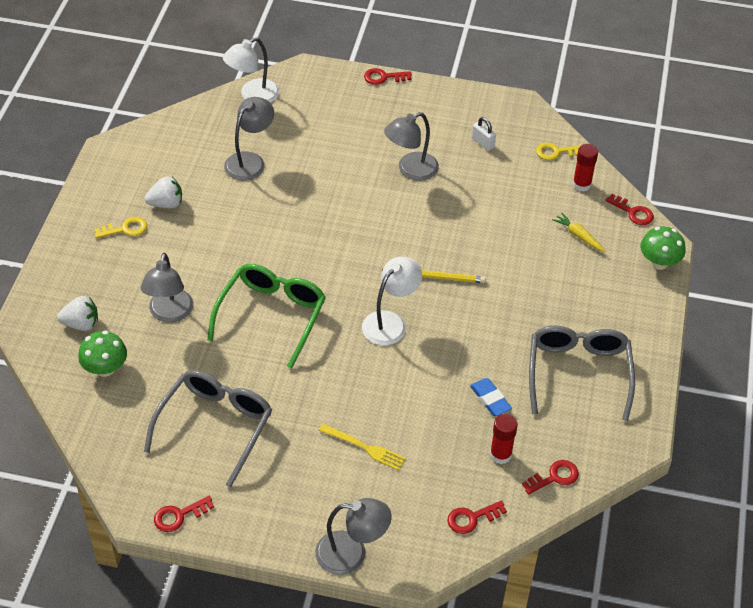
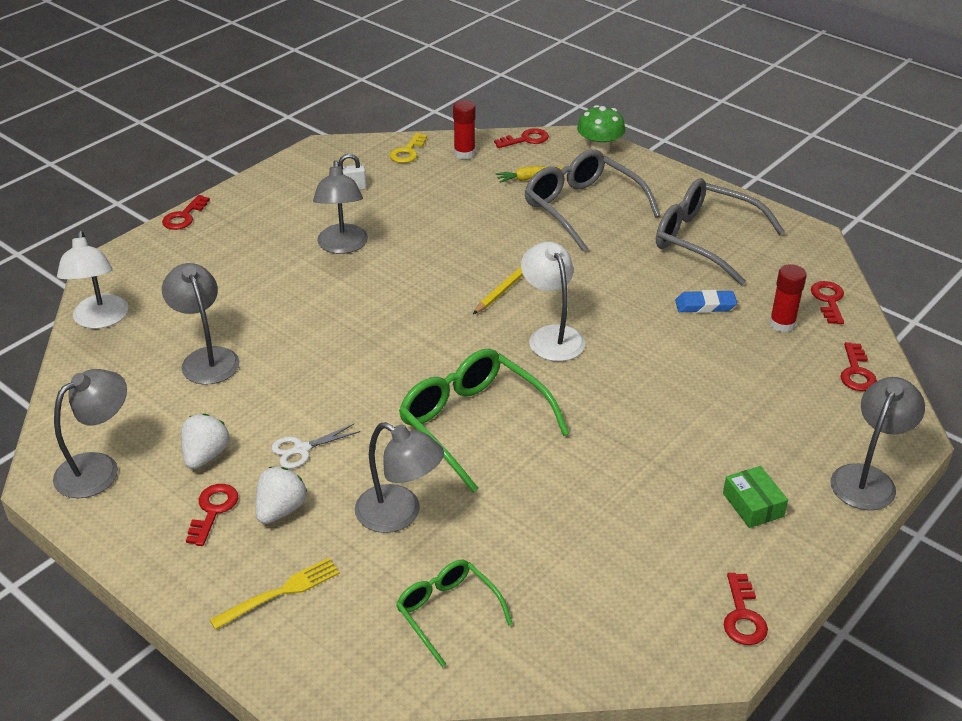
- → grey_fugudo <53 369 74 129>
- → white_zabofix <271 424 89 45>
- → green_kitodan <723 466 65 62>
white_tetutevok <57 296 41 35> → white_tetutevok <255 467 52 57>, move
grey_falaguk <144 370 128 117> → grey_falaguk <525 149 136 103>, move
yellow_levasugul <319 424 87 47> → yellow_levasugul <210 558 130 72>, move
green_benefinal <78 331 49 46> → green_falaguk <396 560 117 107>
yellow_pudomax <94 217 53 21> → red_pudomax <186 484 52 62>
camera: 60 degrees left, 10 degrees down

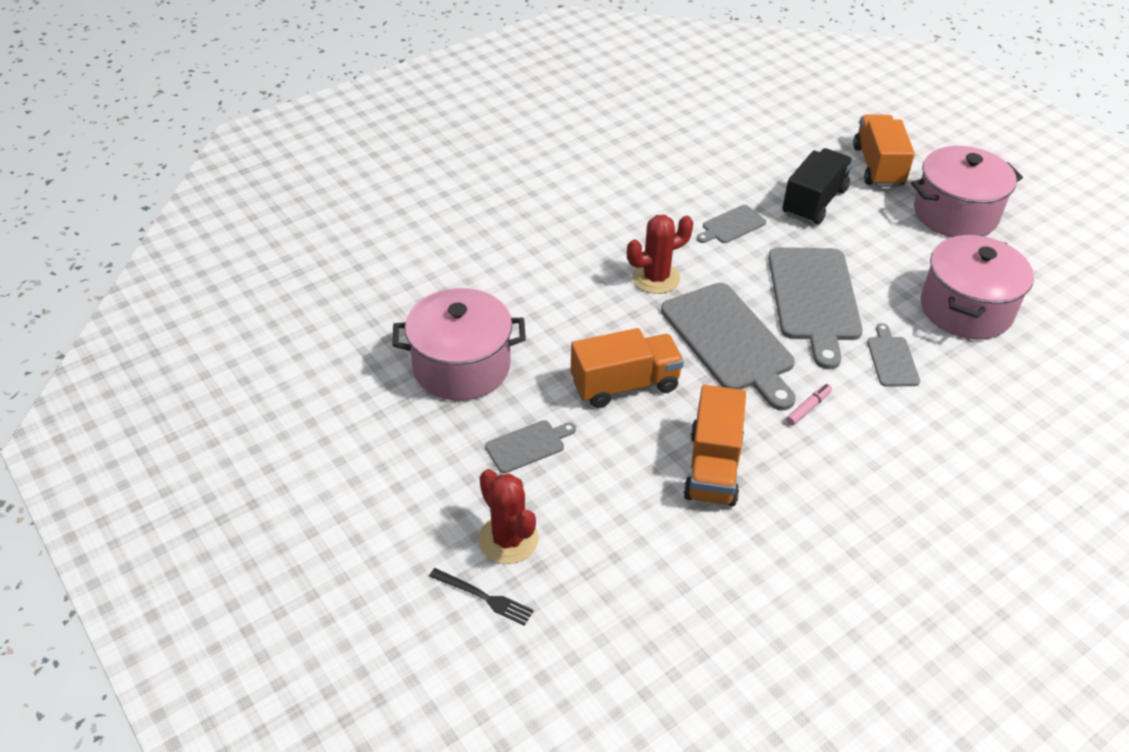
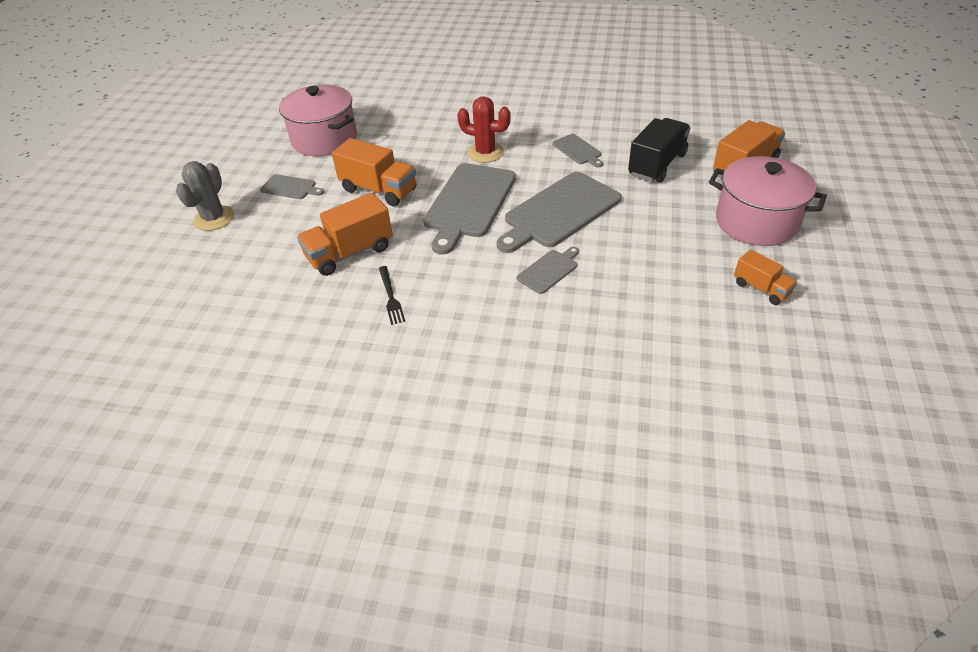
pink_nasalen <786 384 46 42> → -
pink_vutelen <921 235 113 104> → -
- → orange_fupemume <734 250 63 55>
black_levasugul <429 568 105 58> → black_levasugul <379 266 27 59>, move
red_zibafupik <478 469 61 95> → grey_zibafupik <176 161 58 70>
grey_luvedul <697 205 69 38> → grey_luvedul <552 134 51 33>, 135 degrees counterclockwise
black_fupemume <782 148 71 77> → black_fupemume <628 118 63 65>, 45 degrees counterclockwise
camera: 50 degrees right, 0 degrees up

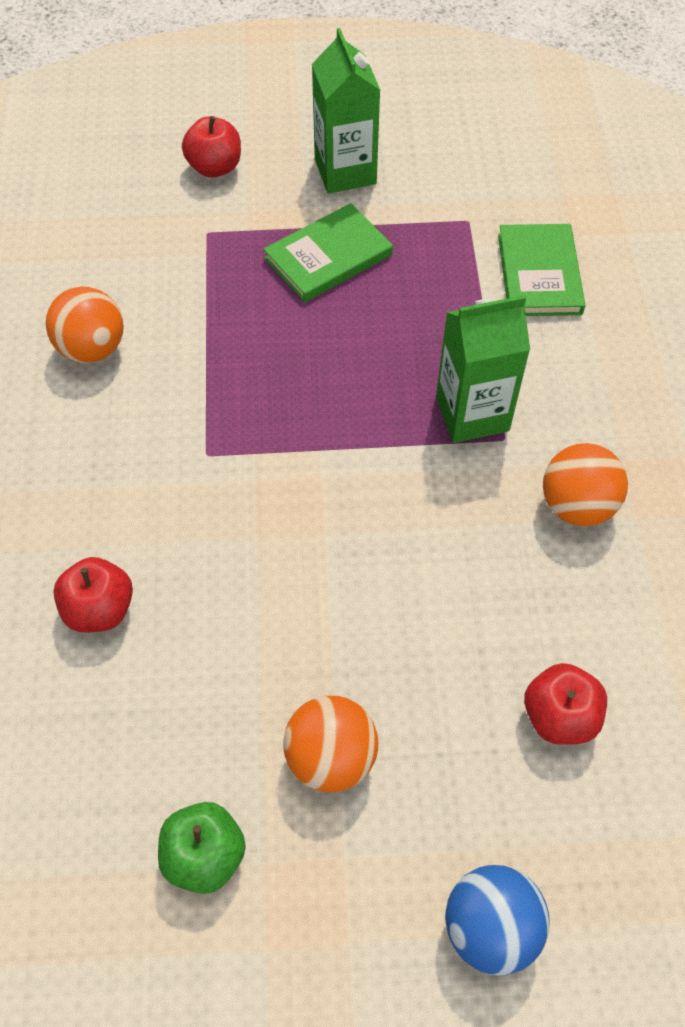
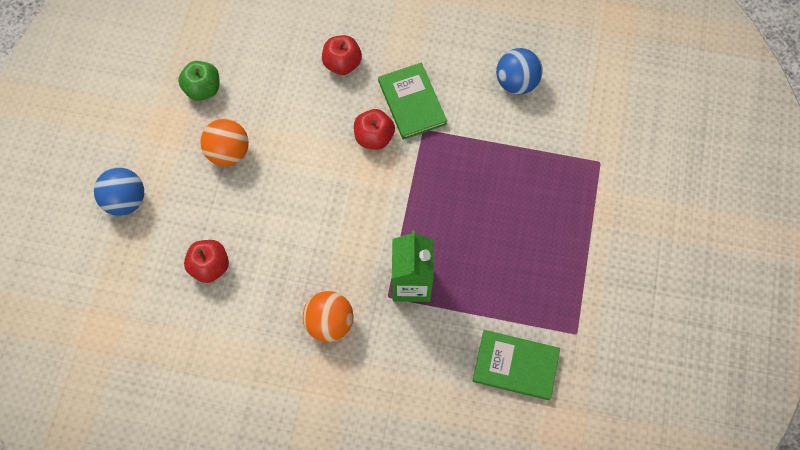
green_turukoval <312 28 68 165> → -
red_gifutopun <182 116 59 62> → red_gifutopun <354 109 41 41>, move
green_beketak <263 203 130 99> → green_beketak <378 63 69 77>, move
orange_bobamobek <46 287 78 76> → blue_bobamobek <496 48 47 47>
camera: 105 degrees right, 10 degrees up

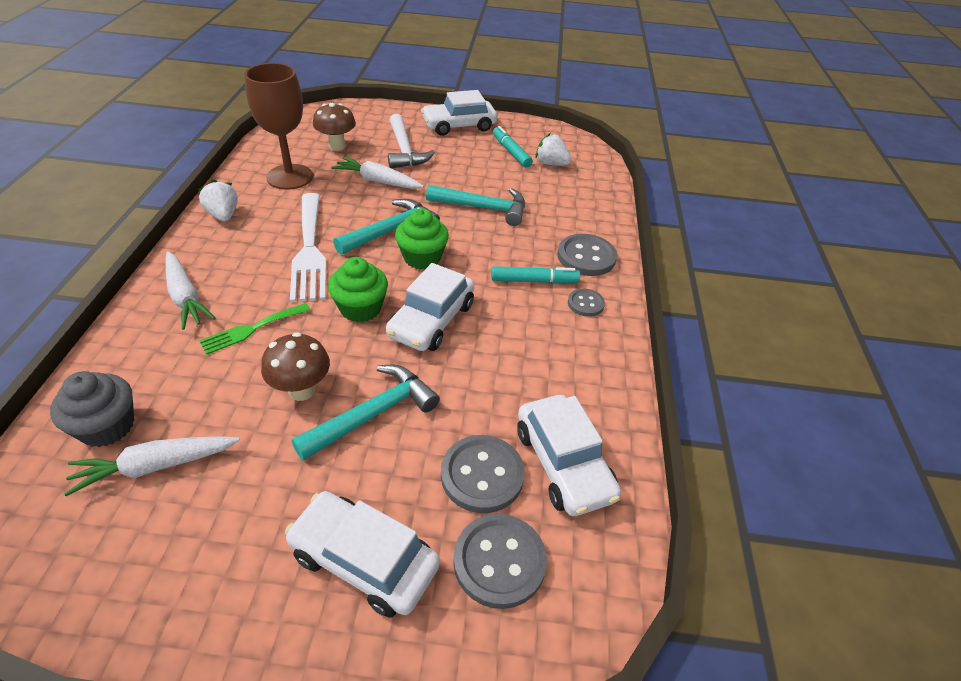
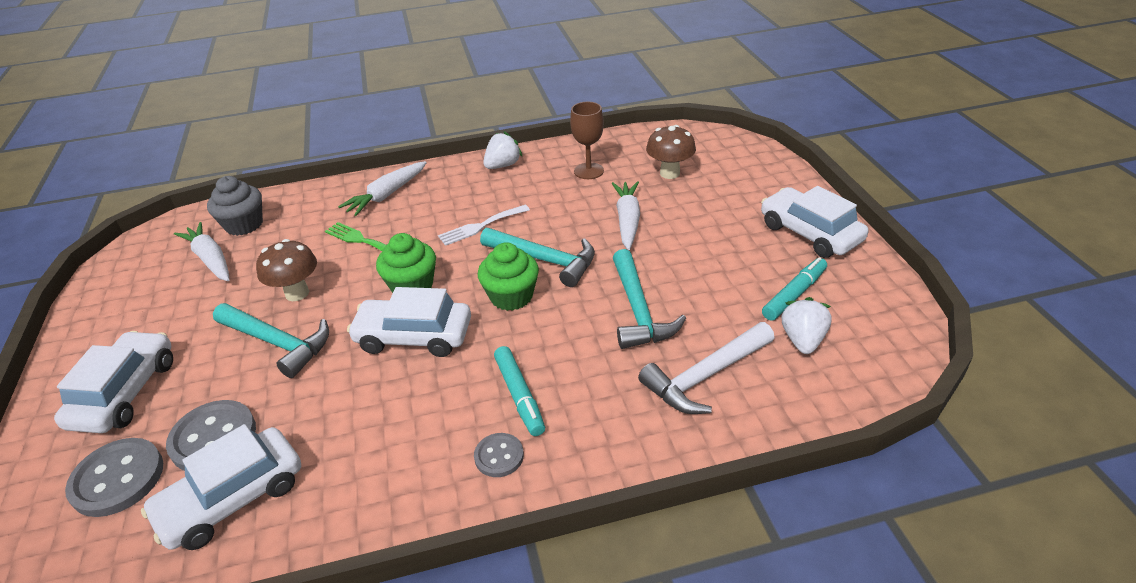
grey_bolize <557 234 60 42> → -
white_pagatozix <388 114 47 55> → white_pagatozix <638 322 136 92>, move
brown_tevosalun <244 63 69 127> → brown_tevosalun <570 102 34 77>, x0.62
white_levasugul <290 193 36 109> → white_levasugul <438 205 92 41>, x0.56
camera: 75 degrees right, 5 degrees down

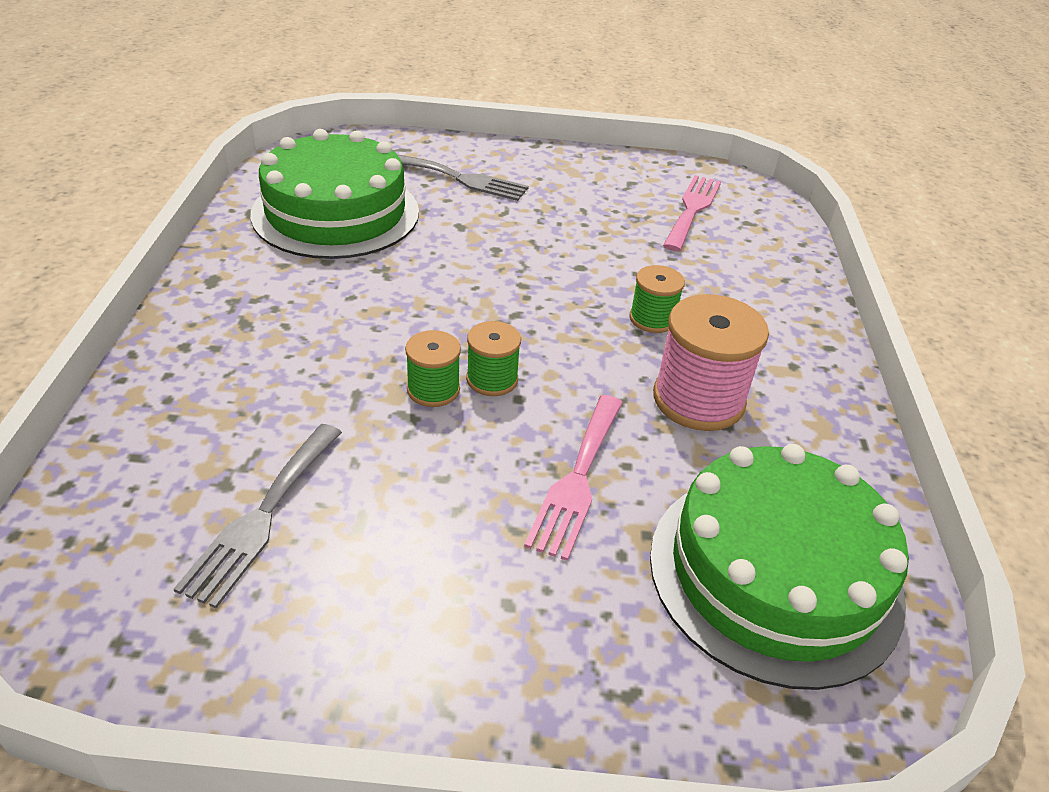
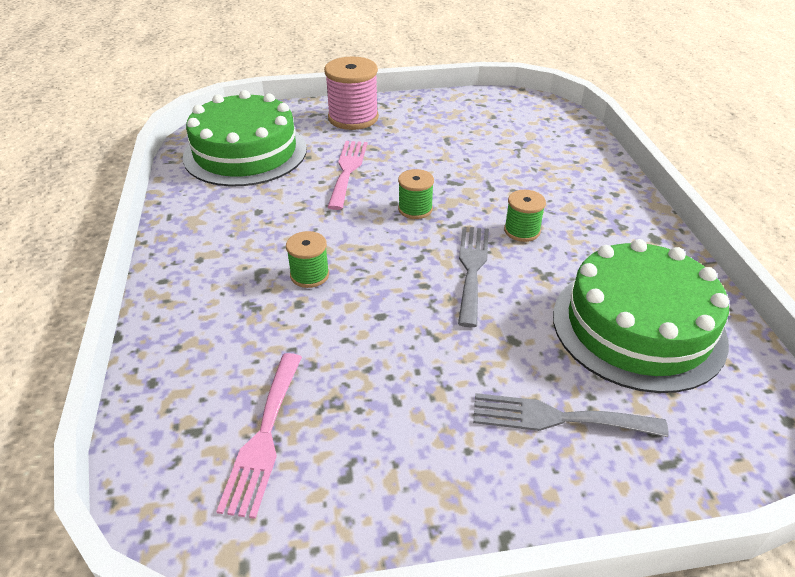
grey_levasugul <174 424 168 184> → grey_levasugul <458 227 31 100>, move
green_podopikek <405 330 56 77> → green_podopikek <504 190 42 52>, move
pink_podopikek <653 294 116 137> → pink_podopikek <324 56 55 74>, move
camera: 170 degrees right, 0 degrees up

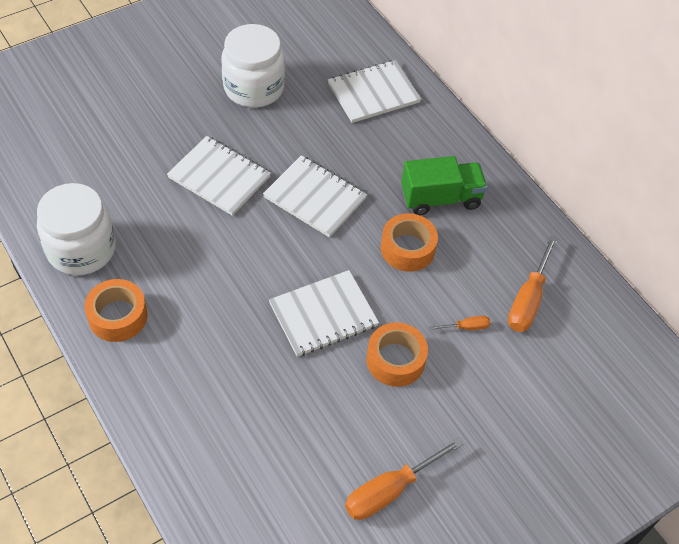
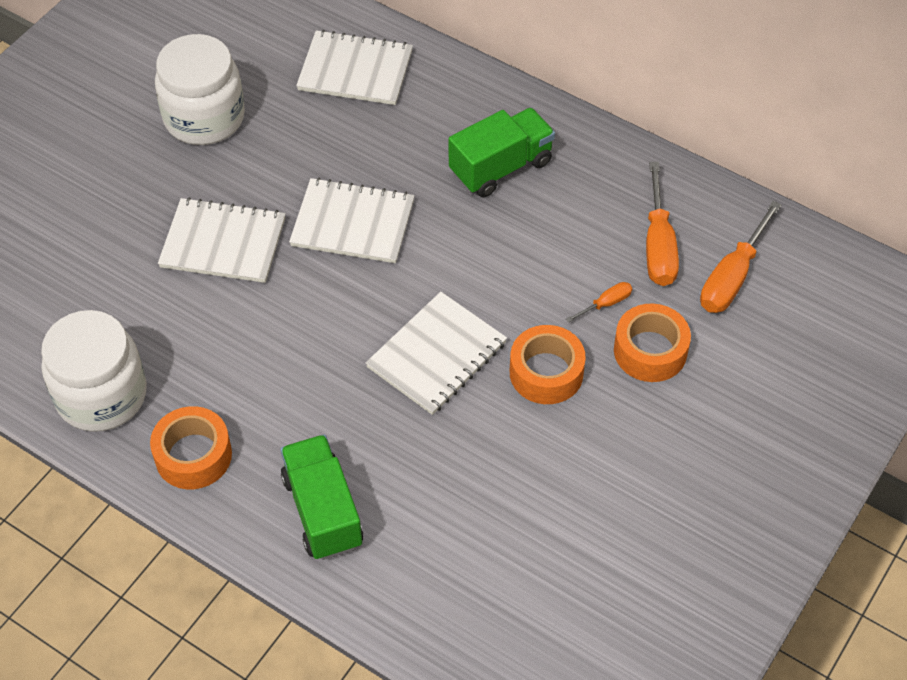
- → green_fupemume <281 435 82 125>
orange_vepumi <345 438 118 82> → orange_vepumi <700 201 82 112>, move
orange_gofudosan <381 213 57 59> → orange_gofudosan <614 304 77 78>, move
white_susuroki <328 60 93 63> → white_susuroki <296 30 117 75>, 60 degrees clockwise
camera: 20 degrees left, 0 degrees up

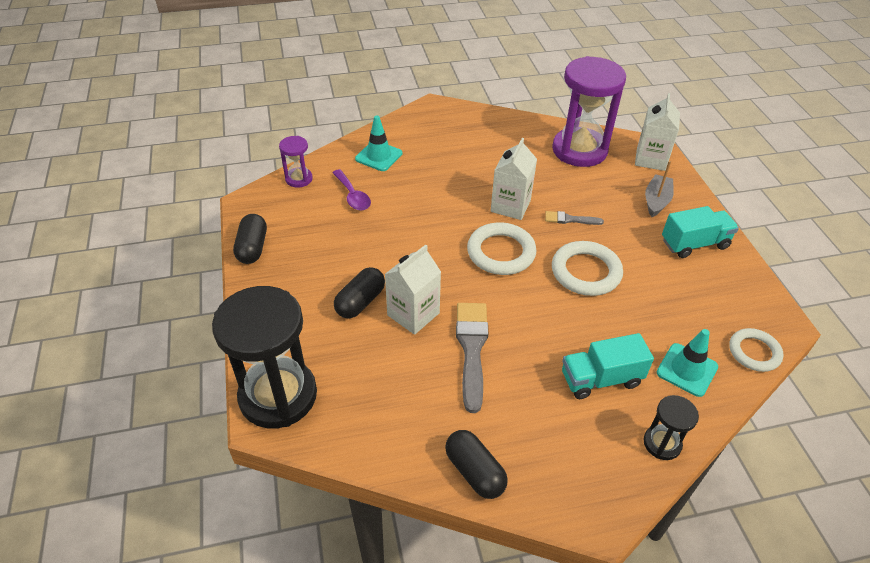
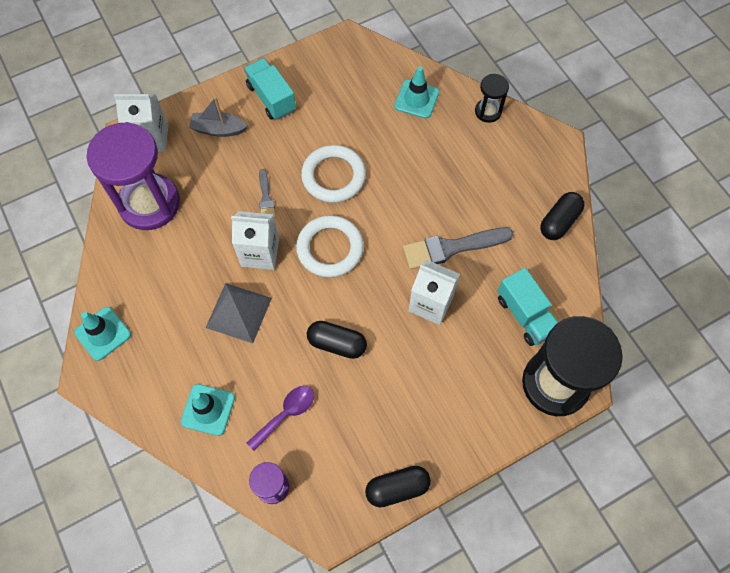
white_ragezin <729 328 54 44> → -
- → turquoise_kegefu <74 307 57 54>
- → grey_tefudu <206 283 66 60>
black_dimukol <334 267 51 52> → black_dimukol <307 321 60 38>, move
turquoise_fupemume <562 333 92 66> → turquoise_fupemume <498 268 60 78>, move
camera: 105 degrees left, 20 degrees up

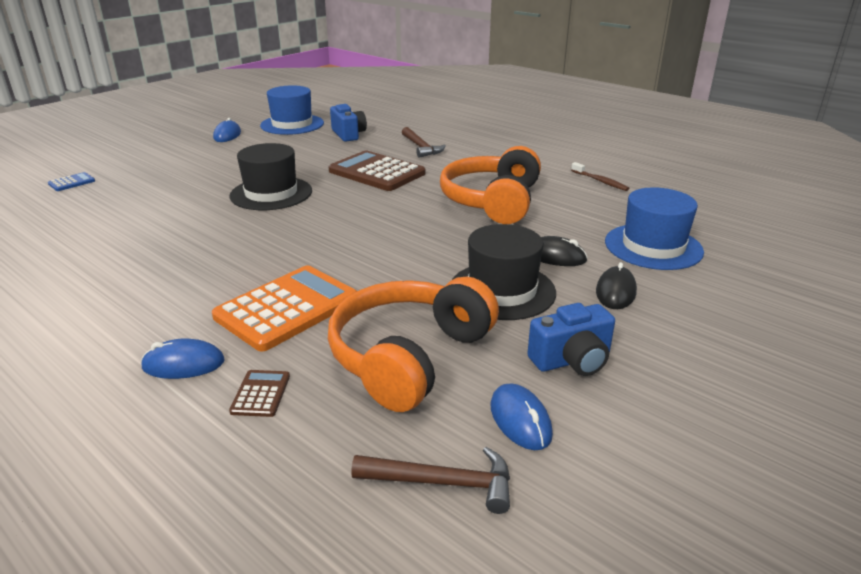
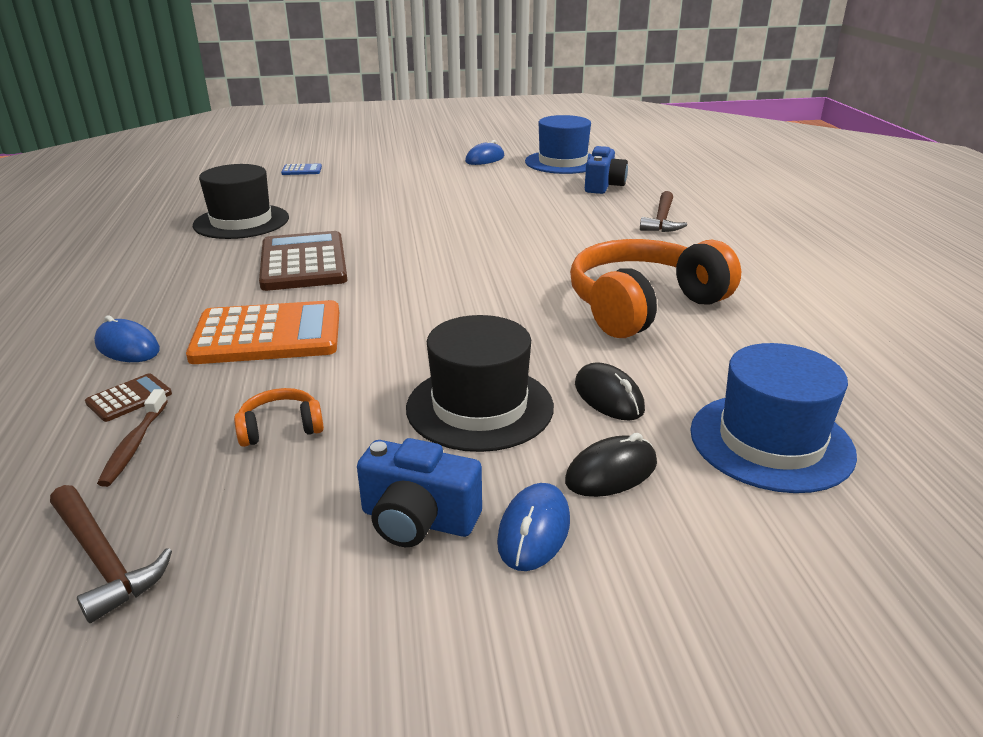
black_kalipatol <229 143 83 67> → black_kalipatol <193 164 96 75>, move
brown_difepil <329 151 96 40> → brown_difepil <259 231 88 60>, move
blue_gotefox <491 384 62 66> → blue_gotefox <497 483 73 88>, move
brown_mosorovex <571 162 58 29> → brown_mosorovex <97 389 71 98>, move
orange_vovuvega <328 277 171 135> → orange_vovuvega <234 388 90 59>, x0.41
camera: 40 degrees right, 0 degrees up

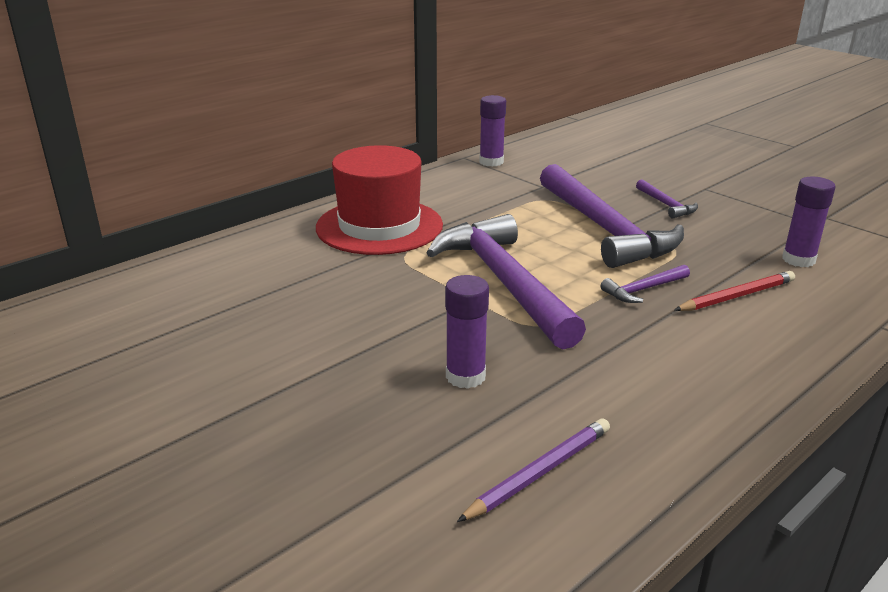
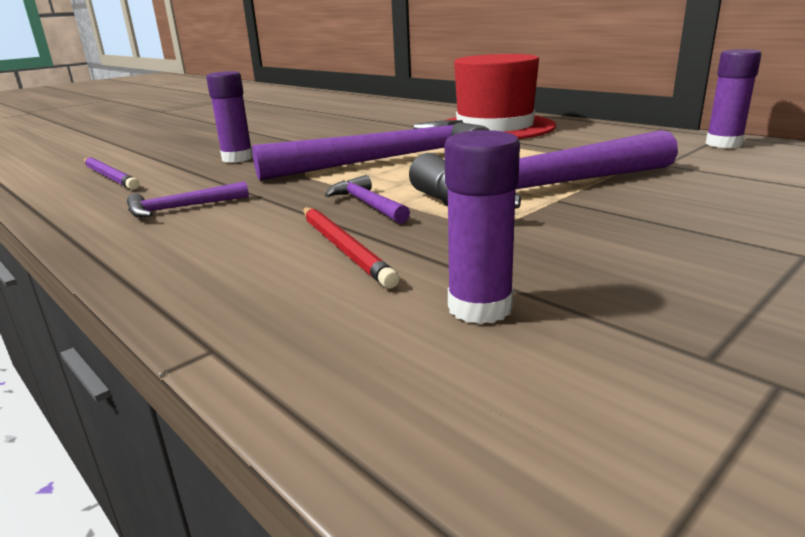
purple_pagatozix <636 179 62 40> → purple_pagatozix <127 181 122 37>, move
camera: 90 degrees right, 5 degrees down

